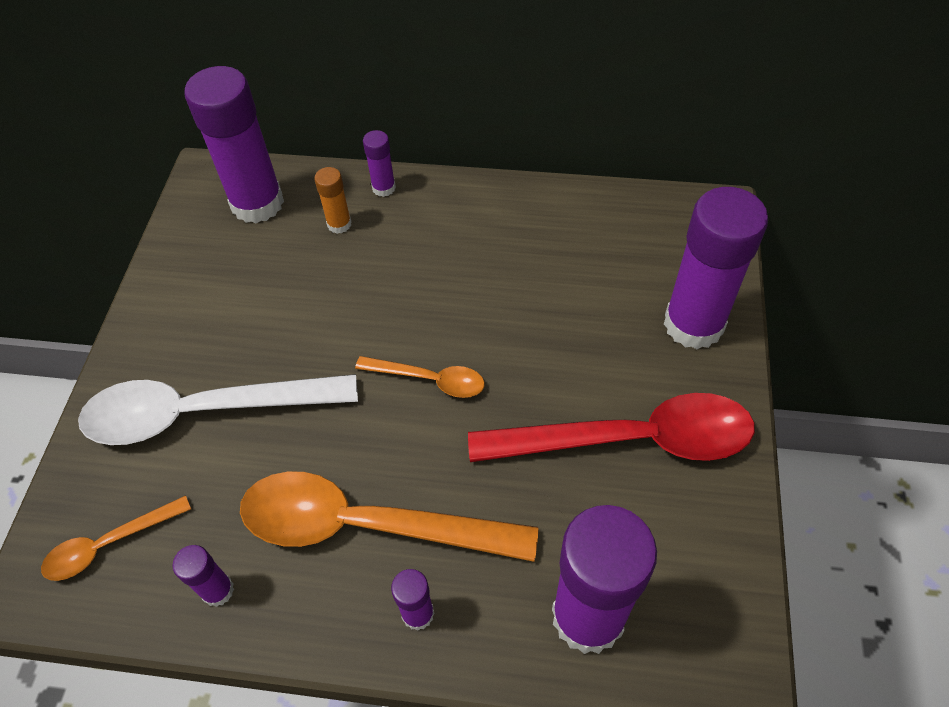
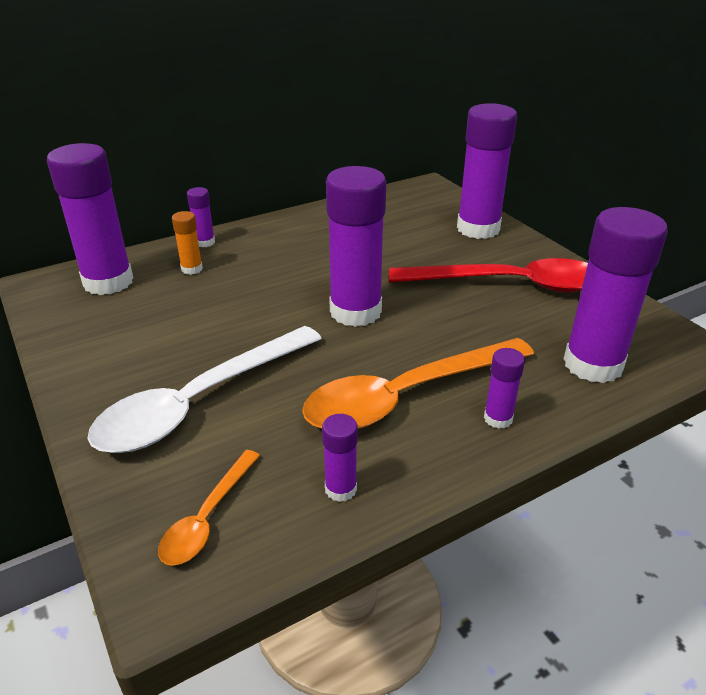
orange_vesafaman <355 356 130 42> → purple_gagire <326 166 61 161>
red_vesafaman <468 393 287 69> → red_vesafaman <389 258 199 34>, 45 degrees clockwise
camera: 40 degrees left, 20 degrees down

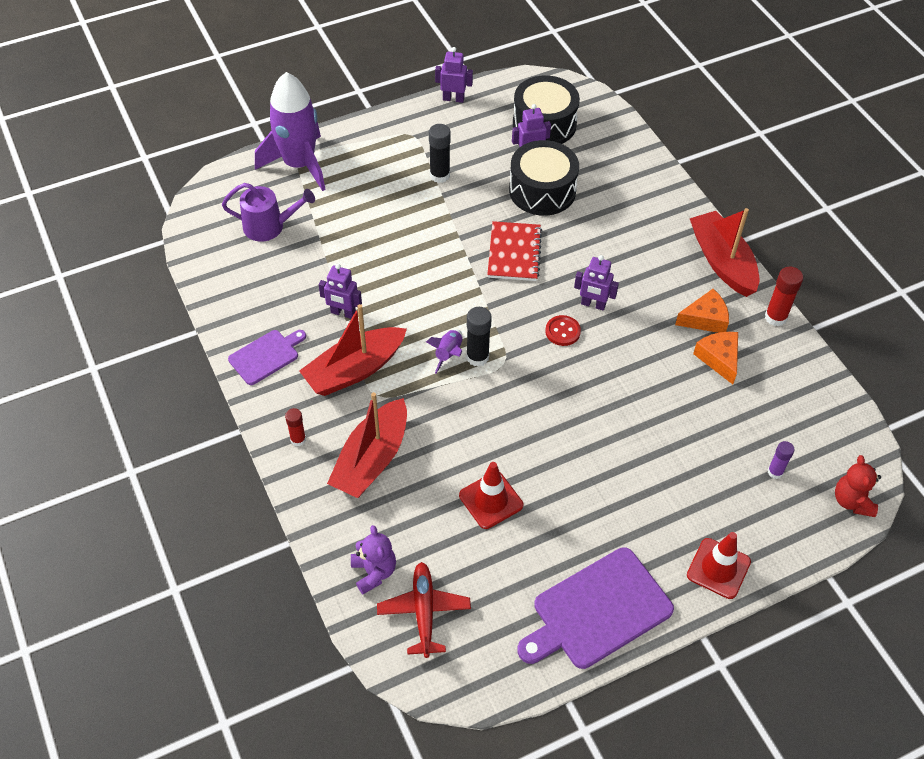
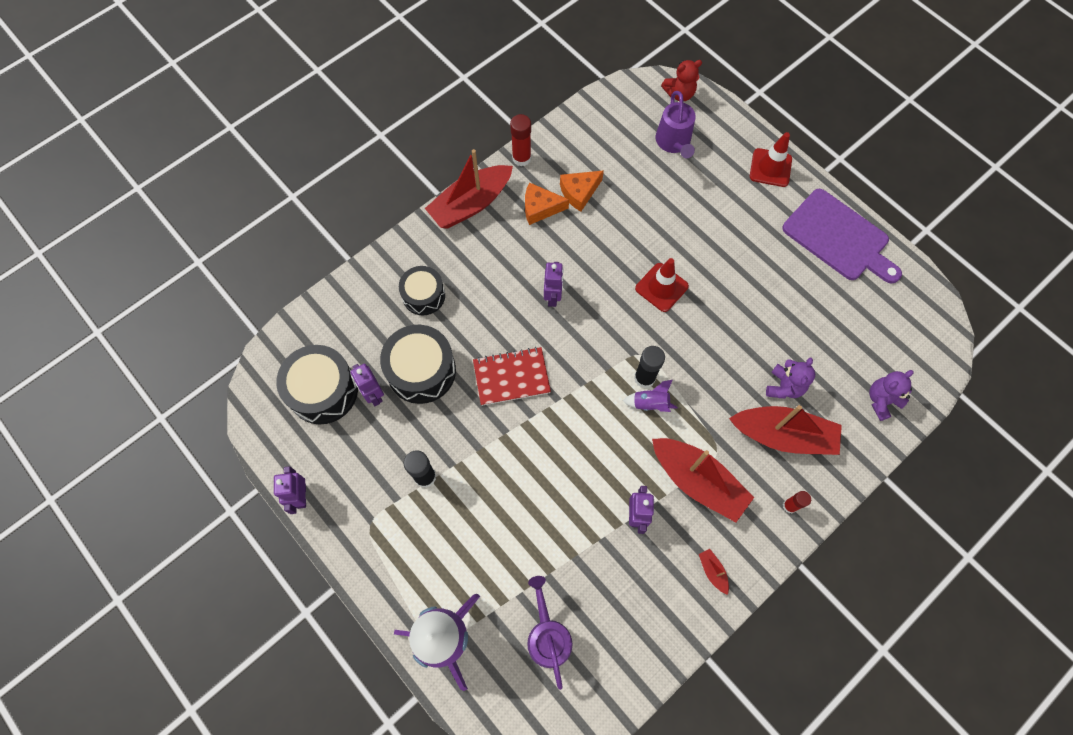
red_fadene <377 562 94 96> → -
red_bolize <545 315 36 31> → -
- → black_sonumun <399 266 46 49>
- → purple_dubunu <766 357 49 42>
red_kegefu <459 462 64 67> → red_kegefu <635 258 54 54>, move
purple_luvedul <228 330 78 55> → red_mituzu <699 549 30 46>
purple_gagire <768 441 26 38> → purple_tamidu <656 91 40 67>
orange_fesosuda <675 289 54 44> → orange_fesosuda <525 182 44 43>, 60 degrees counterclockwise
camera: 105 degrees left, 15 degrees up

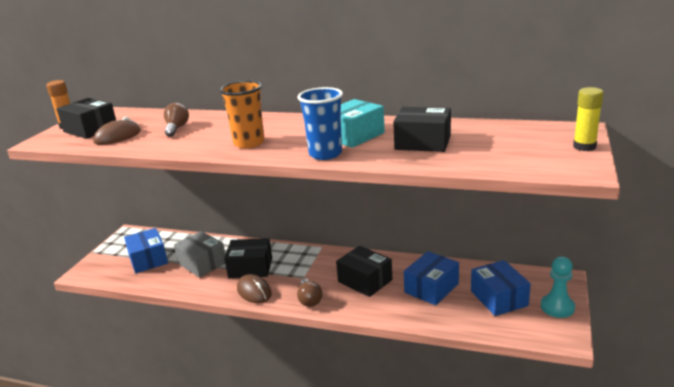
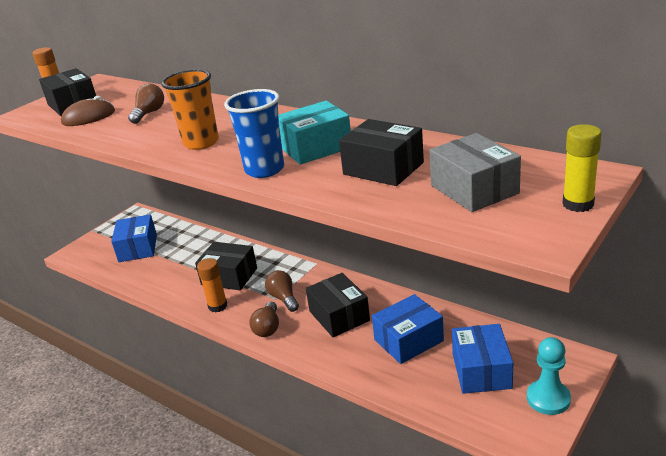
- → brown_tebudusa <265 270 34 42>
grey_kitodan <174 231 51 46> → grey_kitodan <429 133 92 79>, move
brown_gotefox <237 274 35 29> → orange_gagire <197 258 30 55>
camera: 20 degrees right, 5 degrees up

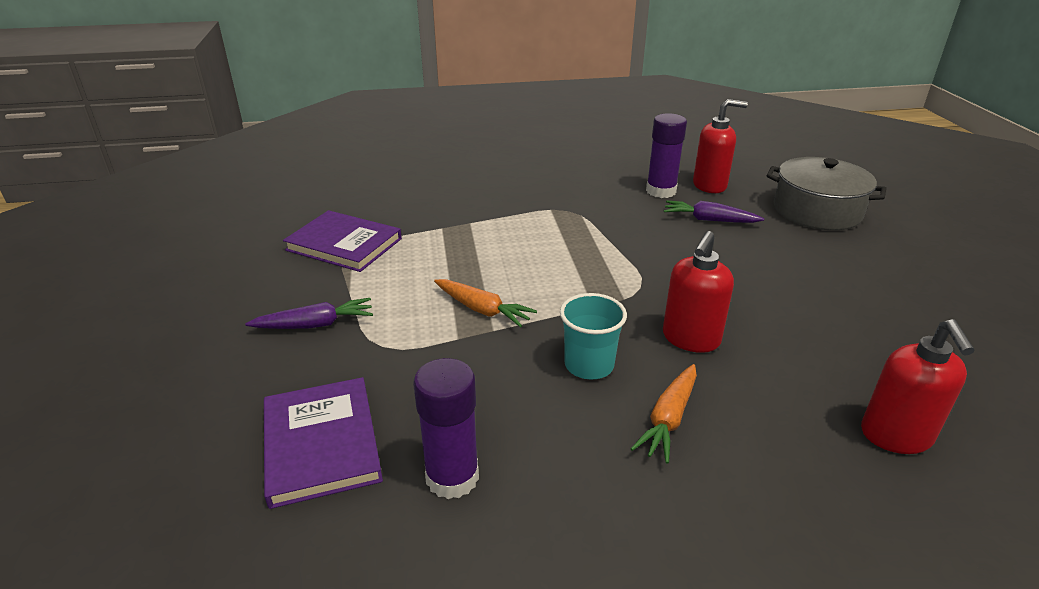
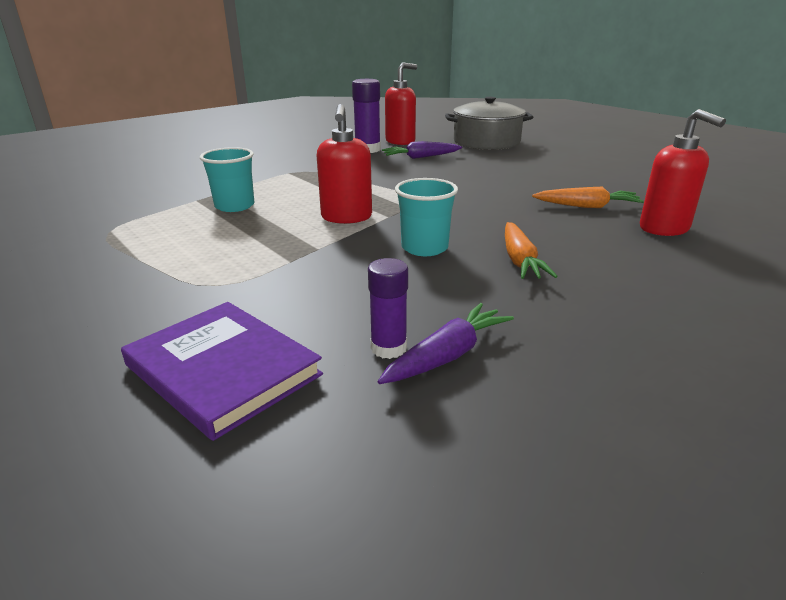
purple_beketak <283 210 119 62> → -
- → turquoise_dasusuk <200 147 54 65>
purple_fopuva <245 298 128 31> → purple_fopuva <377 303 137 81>, move
orange_fopuva <434 279 103 48> → orange_fopuva <532 186 112 22>, move
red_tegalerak <663 231 71 122> → red_tegalerak <317 104 55 120>, move
purple_gagire <413 358 66 141> → purple_gagire <368 258 40 101>, x0.63
camera: 30 degrees left, 5 degrees down

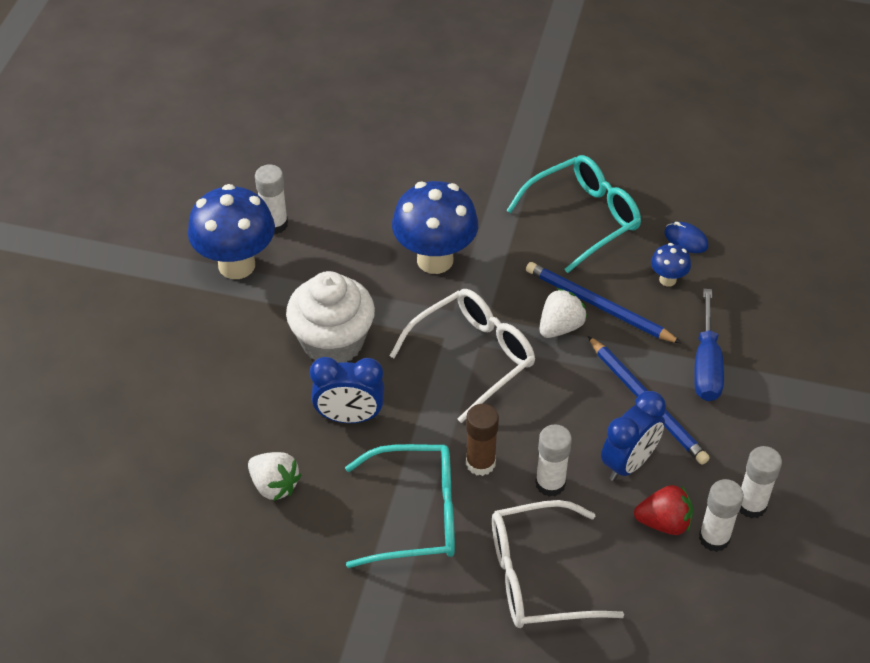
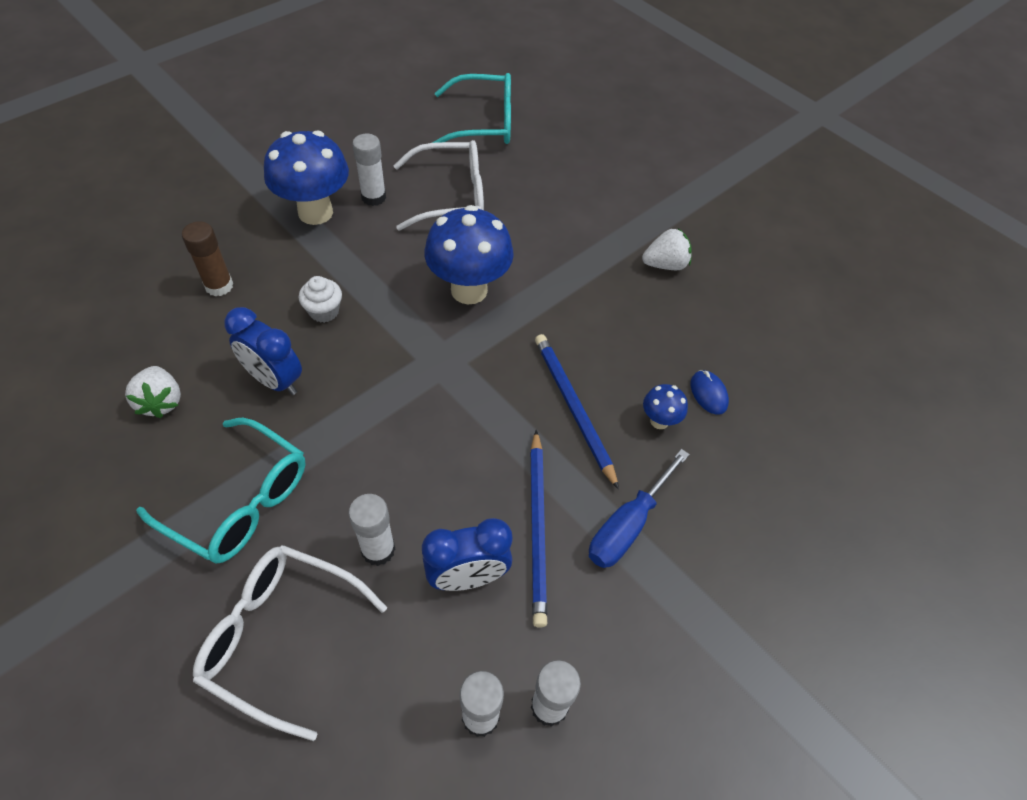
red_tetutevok <634 485 59 50> → -
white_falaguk <390 289 145 134> → white_falaguk <393 140 91 91>, move
brown_gagire <466 404 33 72> → brown_gagire <182 221 51 75>, move
turquoise_falaguk <506 155 135 118> → turquoise_falaguk <432 73 79 71>, move
white_tetutevok <540 288 47 50> → white_tetutevok <642 229 50 41>, move
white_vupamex <286 271 89 92> → white_vupamex <299 276 43 47>, x0.49
camera: 30 degrees right, 5 degrees up

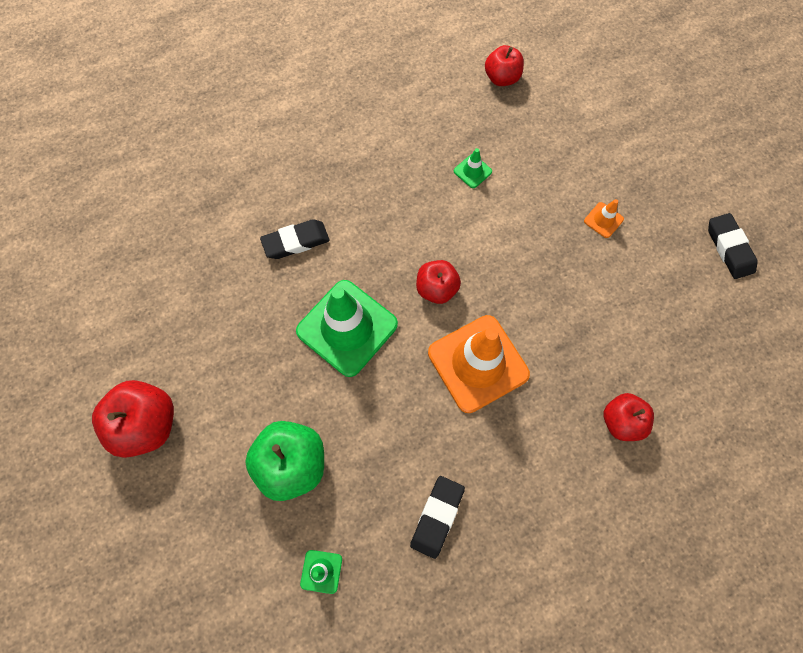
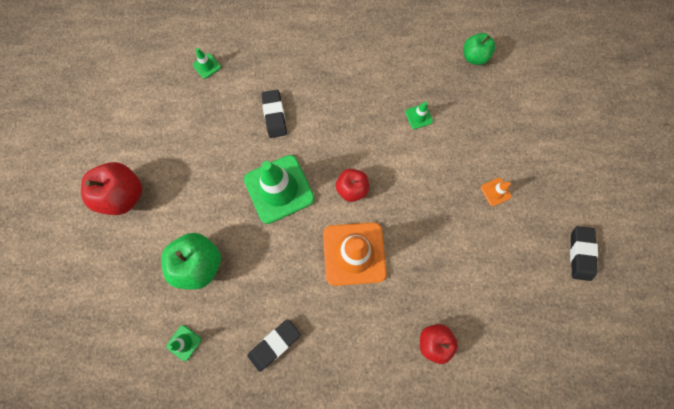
- → green_kegefu <193 48 28 31>
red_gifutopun <485 45 39 41> → green_gifutopun <463 33 32 32>
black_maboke <260 219 70 40> → black_maboke <261 90 26 48>, 75 degrees clockwise
camera: 25 degrees right, 5 degrees up

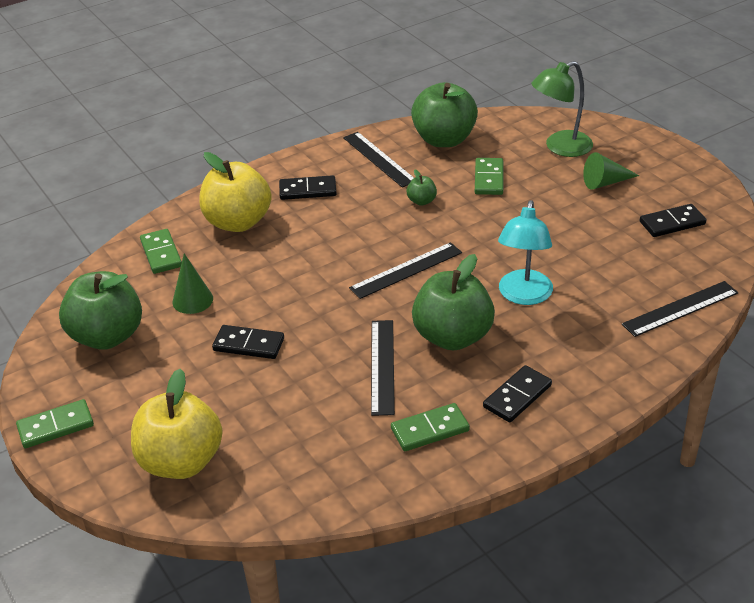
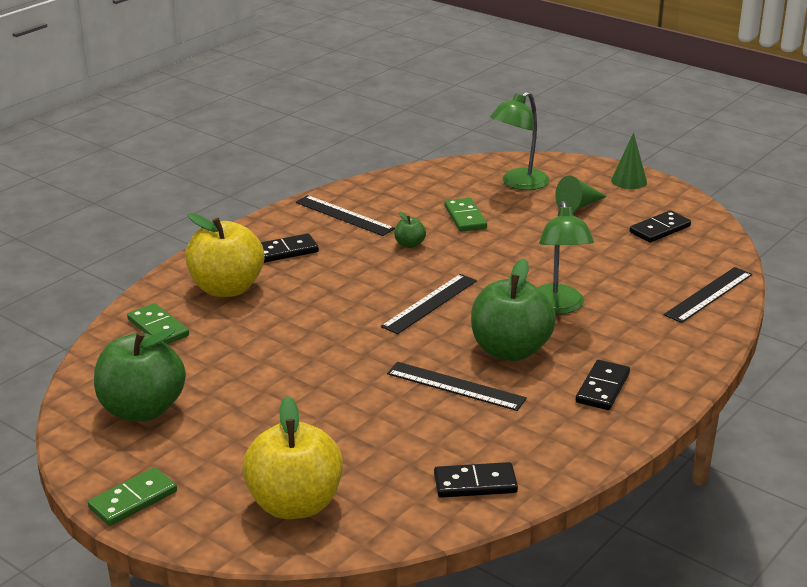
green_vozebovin <391 403 79 48> → -
green_gifutopun <411 82 67 65> → -
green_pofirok <173 253 40 61> → green_pofirok <611 133 36 56>, move
black_vozebovin <212 325 72 34> → black_vozebovin <434 462 84 36>, move
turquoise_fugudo <498 200 55 105> → green_fugudo <537 201 57 113>
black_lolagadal <371 320 24 96> → black_lolagadal <387 362 140 49>, 45 degrees counterclockwise
camera: 20 degrees left, 10 degrees down

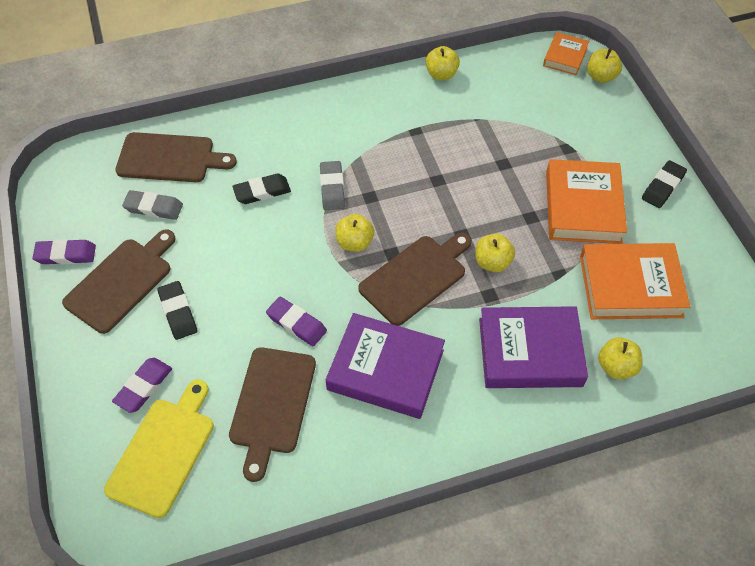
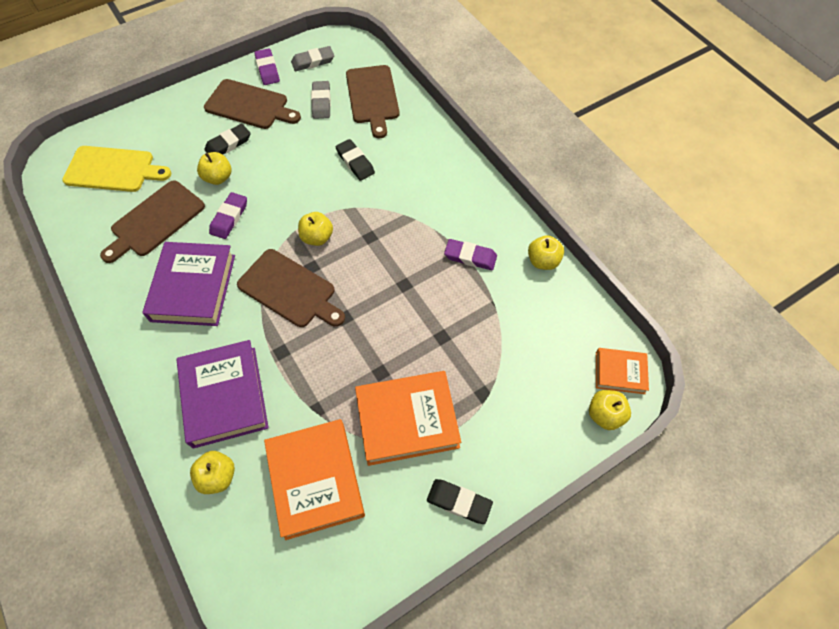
purple_maboke <112 358 60 55> → purple_maboke <444 239 53 31>, move
grey_maboke <320 161 25 49> → grey_maboke <291 46 43 25>, move
yellow_gifutopun <475 234 40 38> → yellow_gifutopun <197 152 34 33>, move
brown_luvedul <229 347 87 135> → brown_luvedul <100 180 105 83>, 45 degrees counterclockwise
camera: 75 degrees right, 5 degrees up

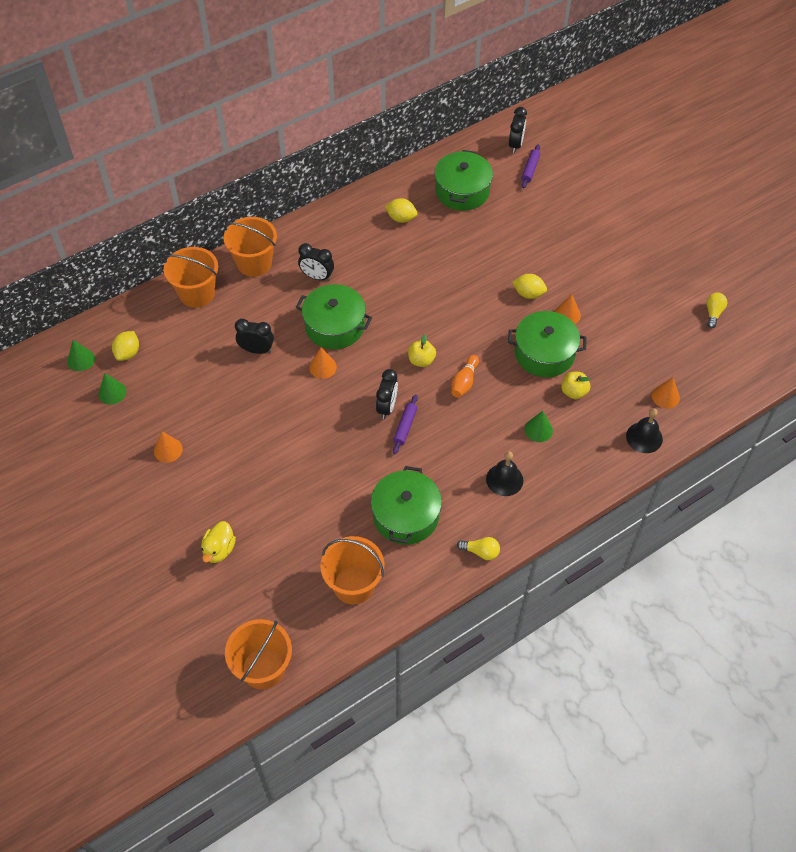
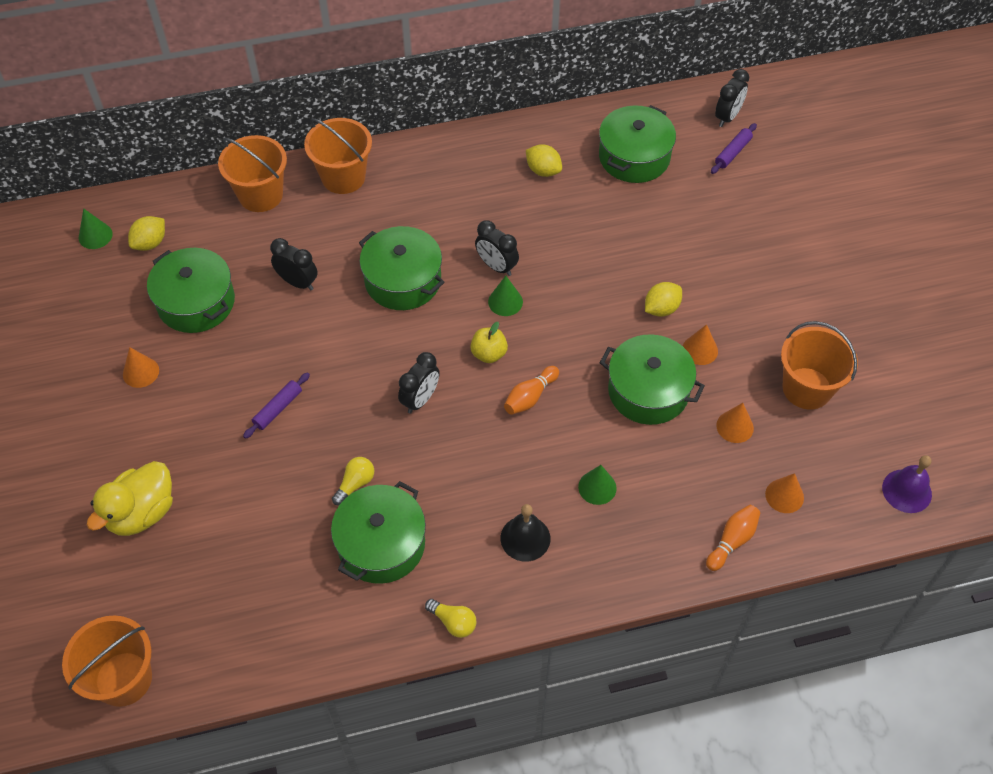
yellow_gifutopun <561 372 29 27> → -
- → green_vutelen <147 248 88 85>
- → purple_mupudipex <882 455 50 58>
green_pofirok <98 373 28 32> → green_pofirok <488 276 35 40>, move
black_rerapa <298 243 36 38> → black_rerapa <475 220 44 56>, move
orange_pofirok <309 347 28 32> → orange_pofirok <716 403 38 40>, move
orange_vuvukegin <320 536 65 68> → orange_vuvukegin <781 321 77 88>, move
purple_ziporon <393 395 25 59> → purple_ziporon <243 372 67 67>, move
yellow_tebudusa <706 293 21 35> → yellow_tebudusa <332 457 42 49>, move
black_mupudipex <626 408 37 45> → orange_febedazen <706 505 54 66>
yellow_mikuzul <512 274 35 25> → yellow_mikuzul <645 282 37 35>, 75 degrees counterclockwise
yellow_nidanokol <201 521 35 42> → yellow_nidanokol <87 461 86 75>, x1.51
camera: 20 degrees right, 0 degrees up

